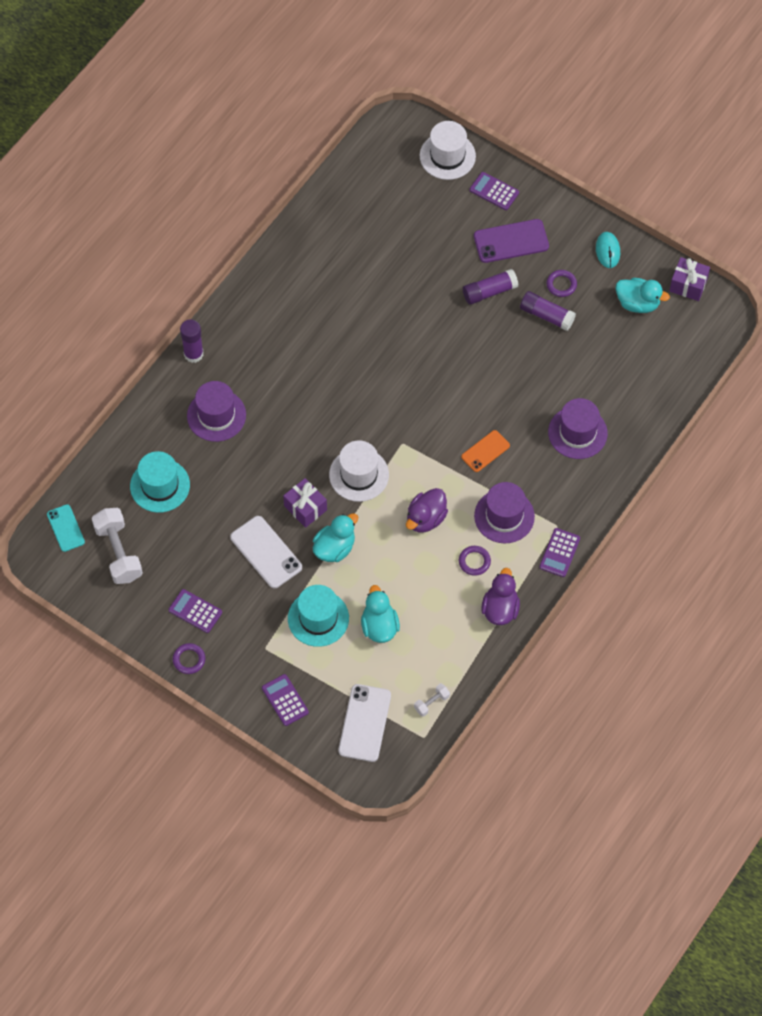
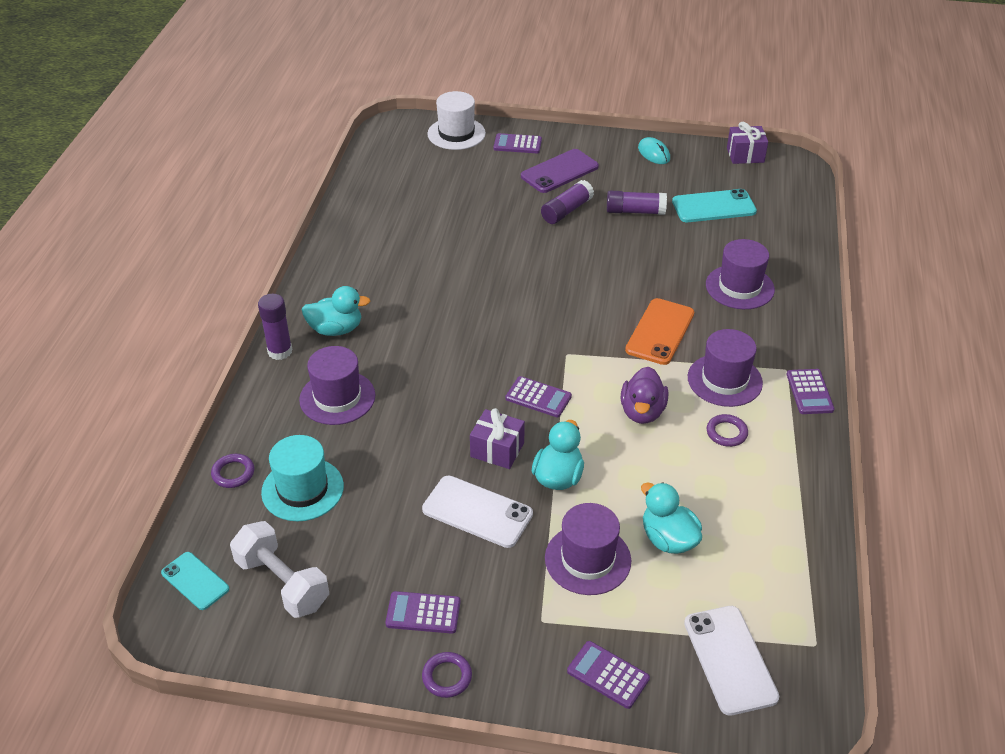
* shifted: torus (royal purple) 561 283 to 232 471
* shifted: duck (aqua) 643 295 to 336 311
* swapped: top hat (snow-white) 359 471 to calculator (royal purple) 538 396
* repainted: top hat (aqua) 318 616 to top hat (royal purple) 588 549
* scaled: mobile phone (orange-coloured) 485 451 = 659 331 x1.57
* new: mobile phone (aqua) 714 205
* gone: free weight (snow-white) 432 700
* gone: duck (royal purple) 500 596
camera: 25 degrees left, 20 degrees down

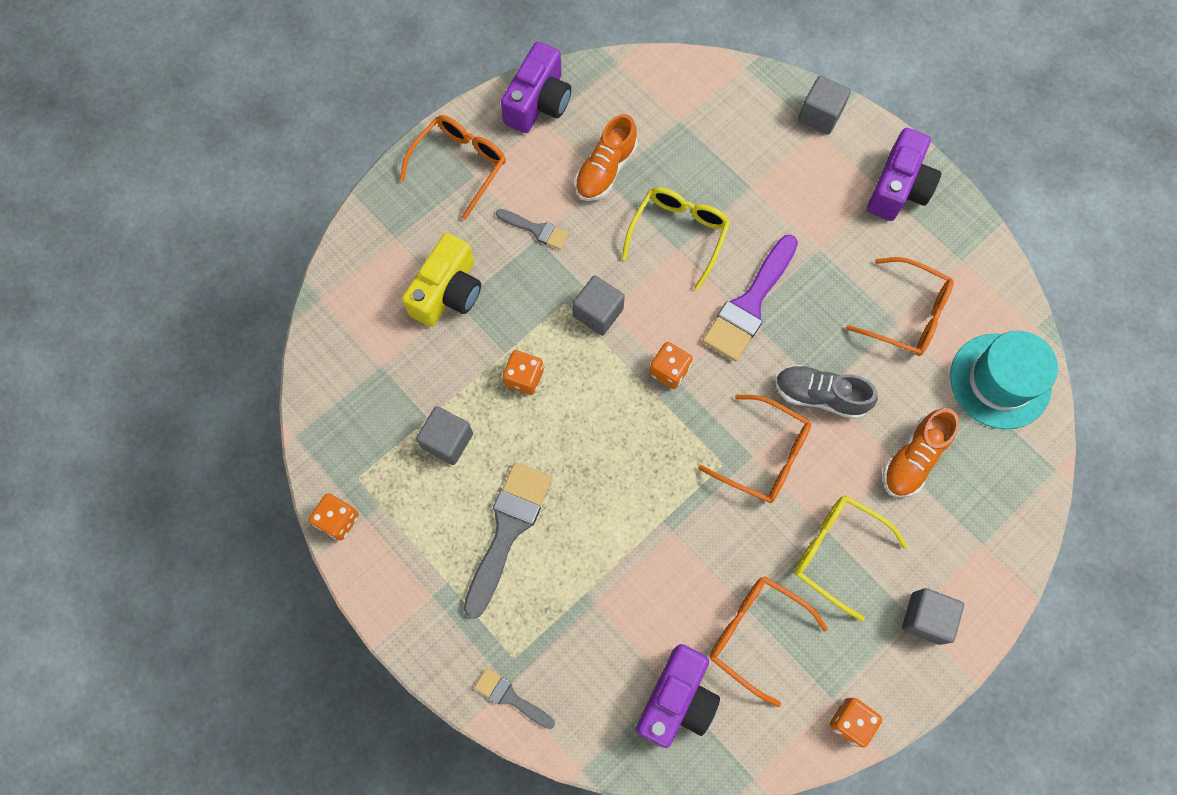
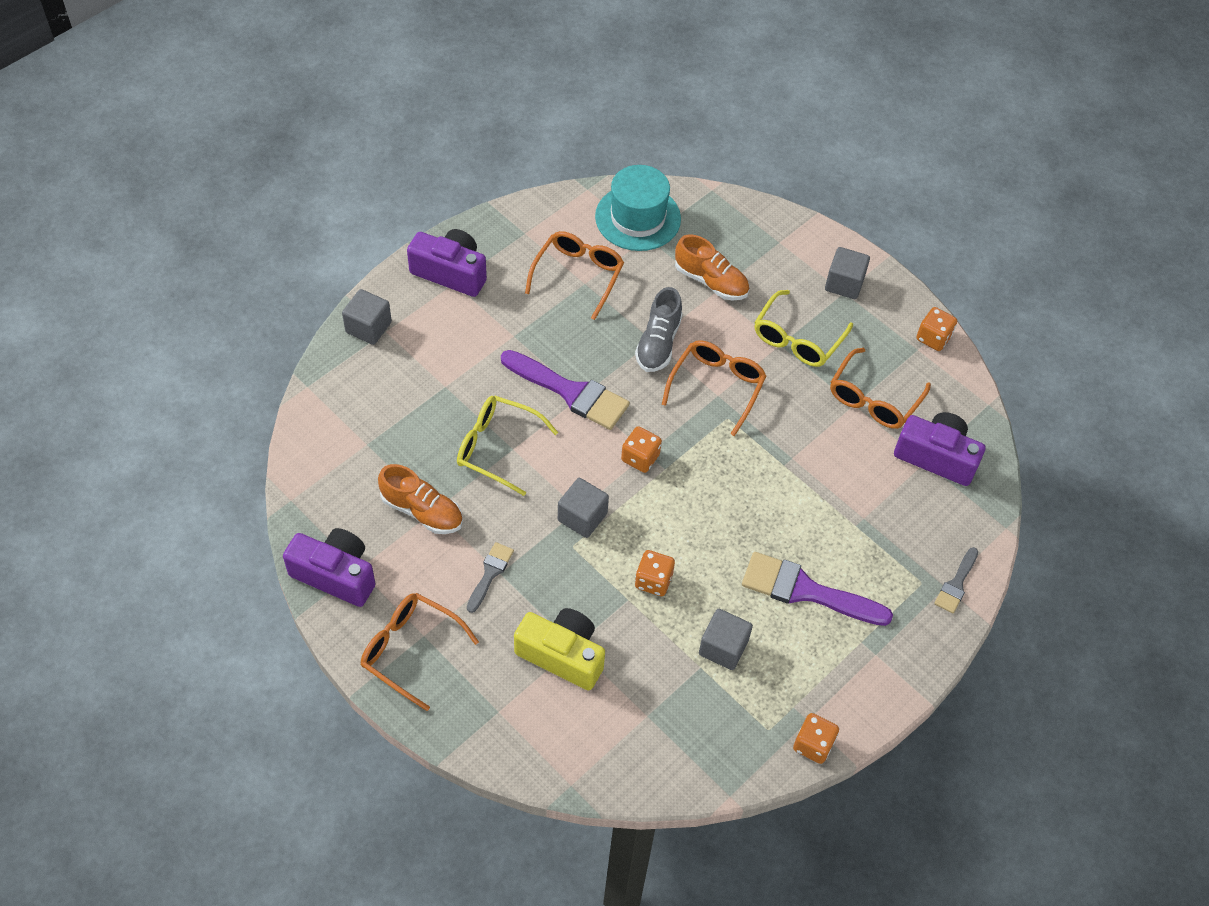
* repainted: paintbrush (gray) 507 540 to paintbrush (royal purple) 817 589
camera: 95 degrees left, 15 degrees down

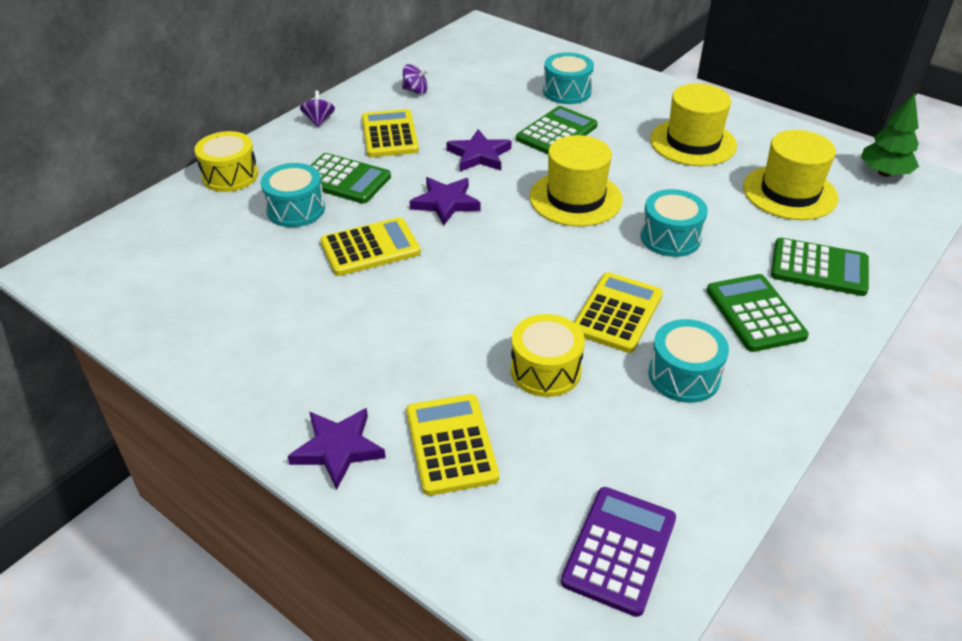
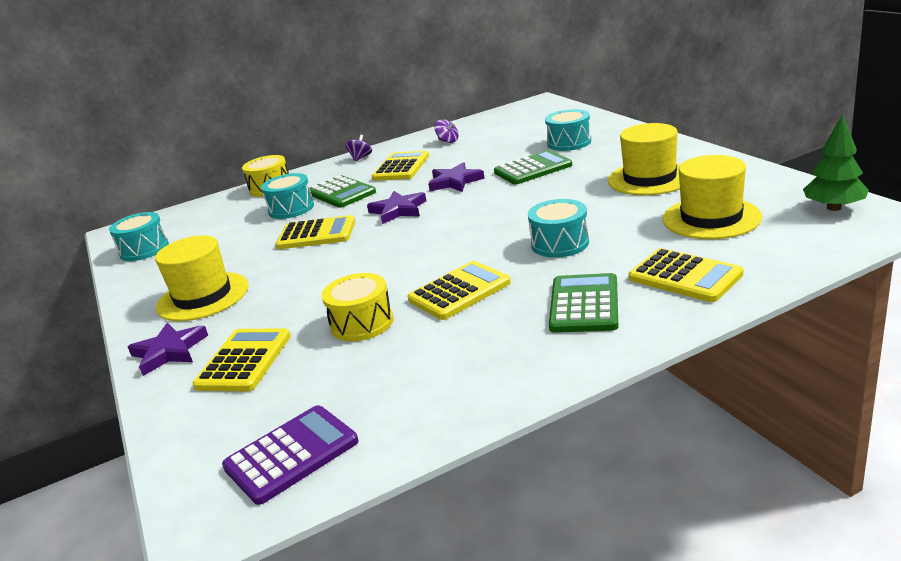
* shifted: toy drum (aqua) 688 361 to 139 236
* shifted: top hat (bright yellow) 576 180 to 202 278
* repainted: calculator (green) 820 267 to calculator (bright yellow) 685 275
camera: 30 degrees right, 15 degrees down

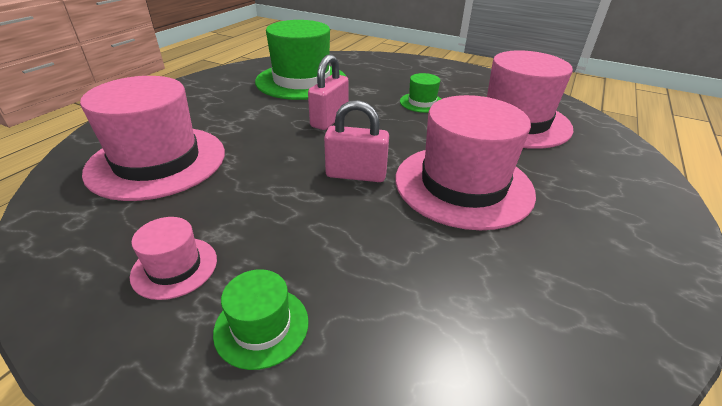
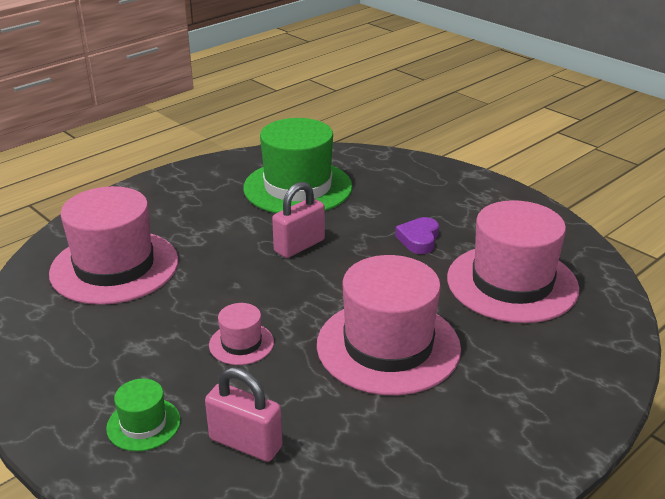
* shifted: small lock (rosy) 356 141 to 243 414
* shifted: top hat (rosy) 173 258 to 241 334
* swapped: top hat (green) 420 93 to heart (royal purple) 417 235
camera: 20 degrees right, 5 degrees down

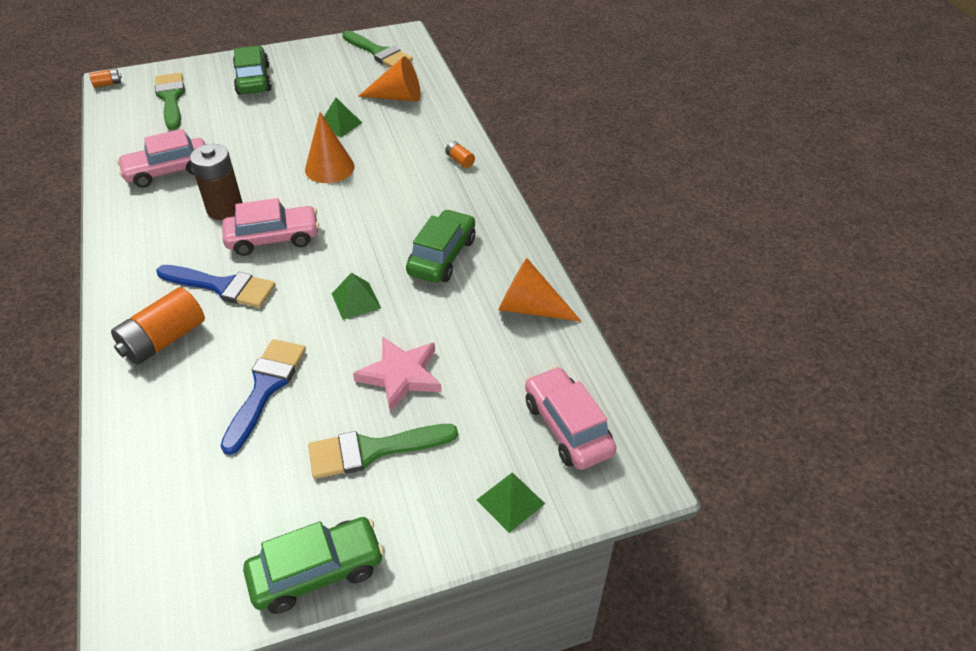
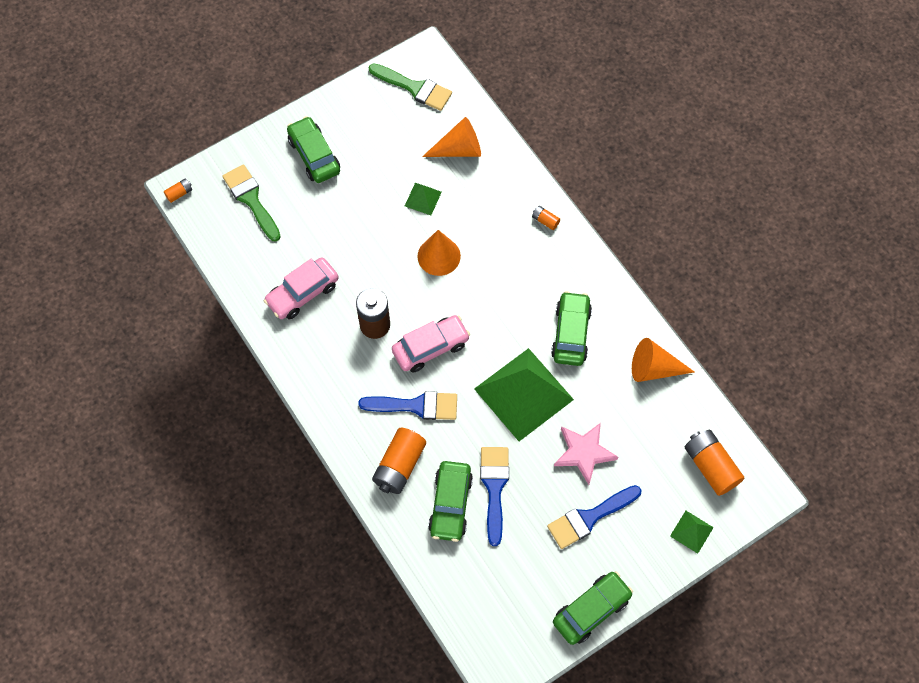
* new: car (green) 450 501
* scaled: solid pyramid (green) 356 296 = 524 394 x2.31
* repainted: paintbrush (green) 383 451 to paintbrush (cobalt) 594 517
* swapped: car (rosy) 571 418 to power cell (orange-coloured) 714 463
camera: 15 degrees left, 20 degrees up

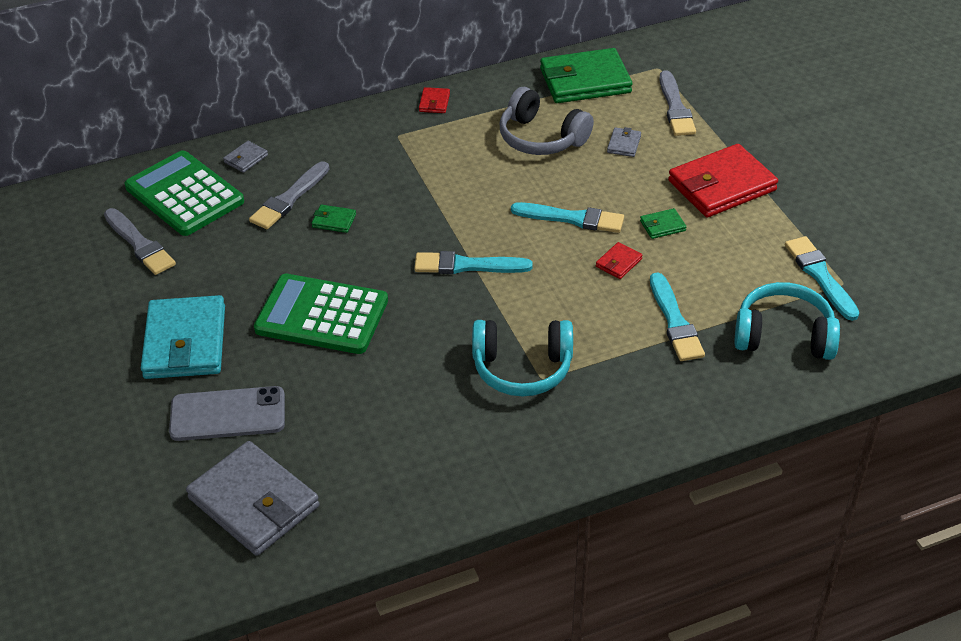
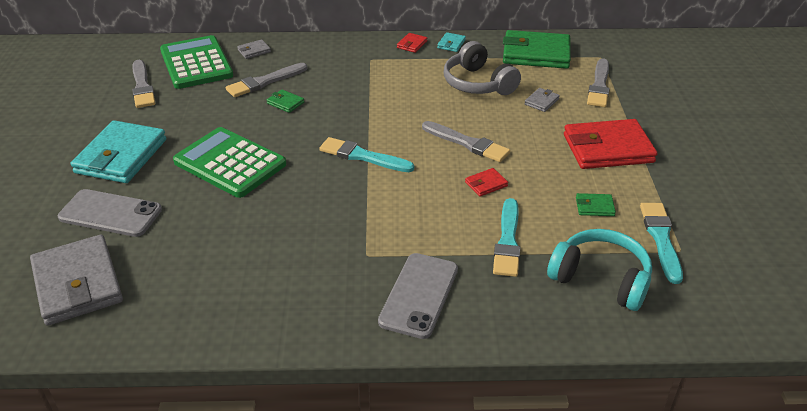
* new: mobile phone (gray) 418 296
* repainted: paintbrush (aqua) 567 217 to paintbrush (gray) 466 141
* new: card wallet (aqua) 451 42
* shifted: card wallet (green) 663 223 to 596 204
* gone: over-ear headphones (aqua) 522 358
camera: 20 degrees right, 5 degrees down

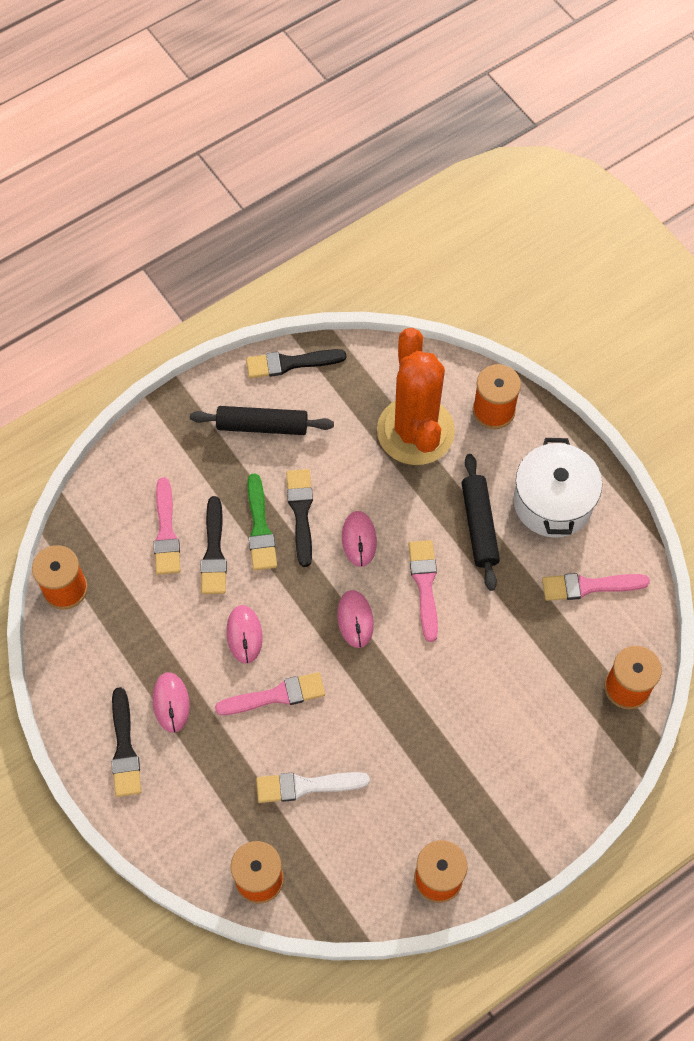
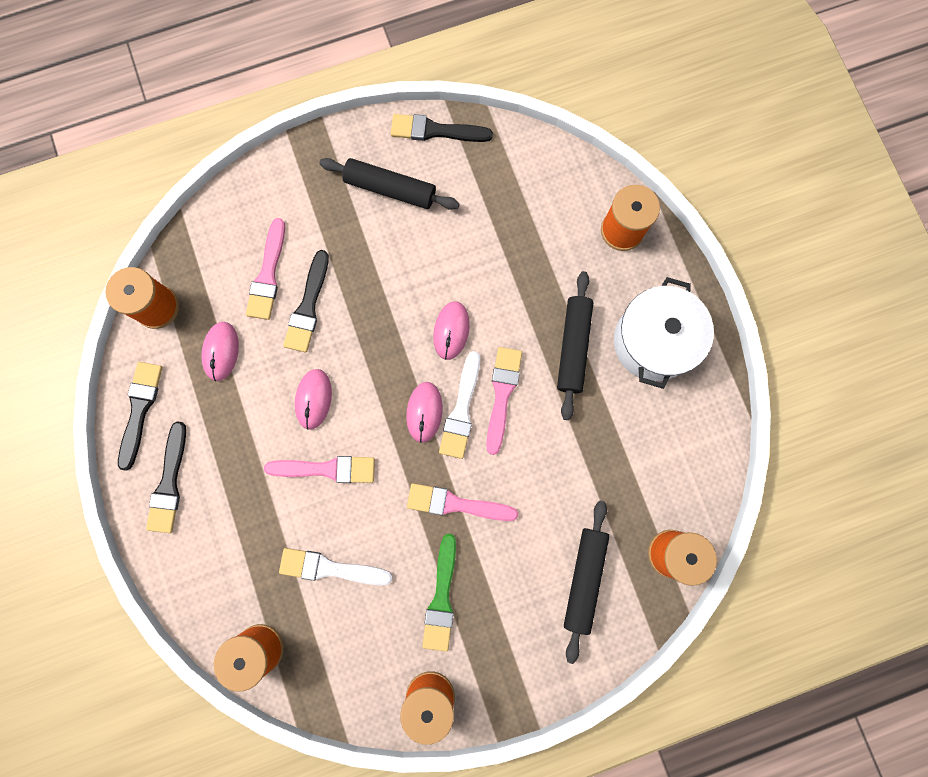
* shifted: paintbrush (jet-black) 299 518 to 140 416
* shifted: computer mouse (rosy) 171 702 to 220 351
* shifted: paintbrush (rosy) 596 587 to 462 502
* shifted: paintbrush (green) 262 522 to 439 592
* new: paintbrush (snow-white) 459 405
* new: rolling pin (jet-black) 587 582
* gone: cactus (orange-coloured) 416 396
camera: 15 degrees right, 15 degrees up

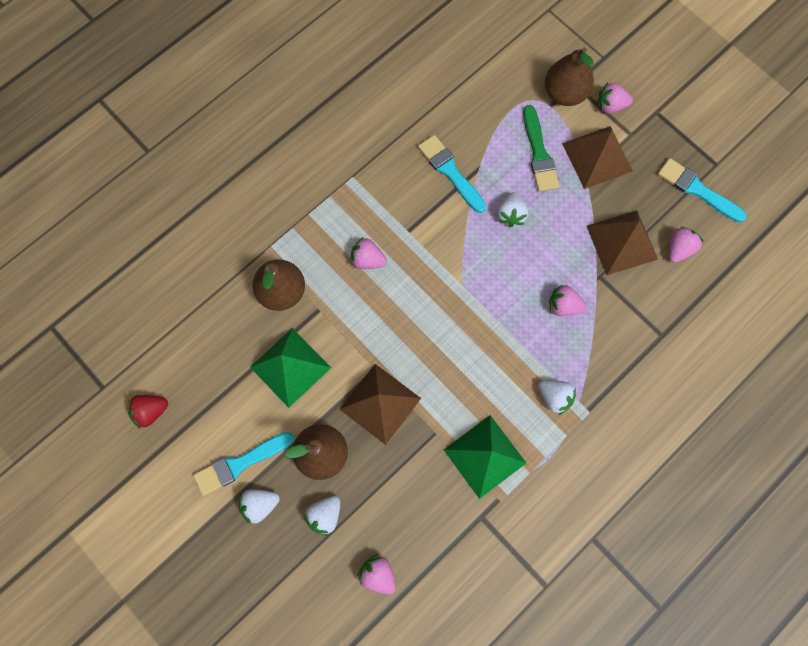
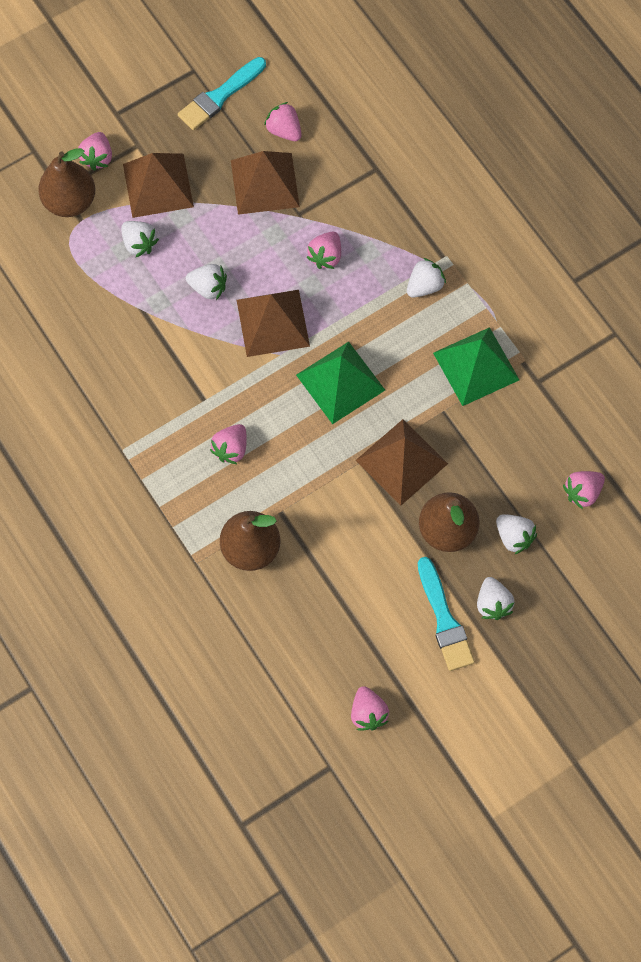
* swapped: paintbrush (green) 541 148 to strawberry (snow-white) 140 239
* new: solid pyramid (brown) 273 323
* shifted: solid pyramid (green) 290 368 to 340 383
* repainted: strawberry (red) 148 411 to strawberry (rosy) 370 708
* gone: paintbrush (aqua) 452 174
camera: 80 degrees left, 5 degrees down

